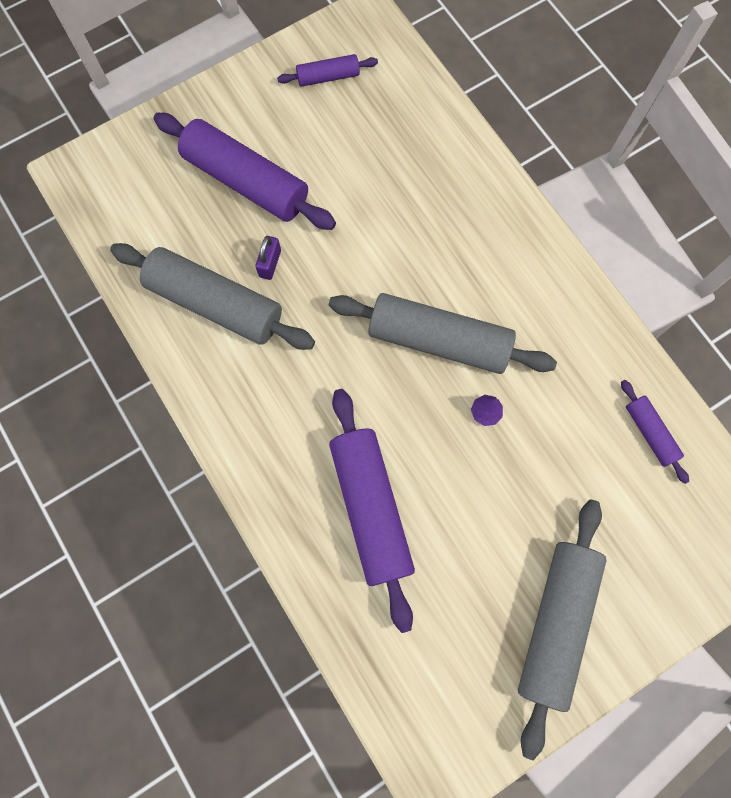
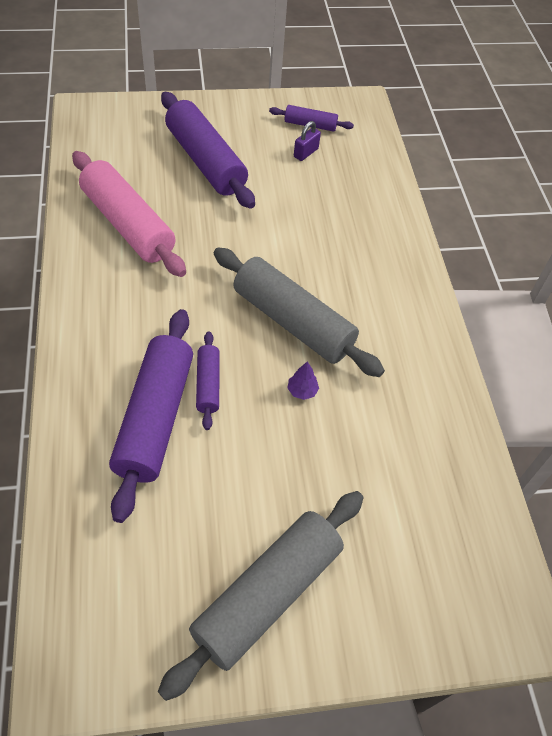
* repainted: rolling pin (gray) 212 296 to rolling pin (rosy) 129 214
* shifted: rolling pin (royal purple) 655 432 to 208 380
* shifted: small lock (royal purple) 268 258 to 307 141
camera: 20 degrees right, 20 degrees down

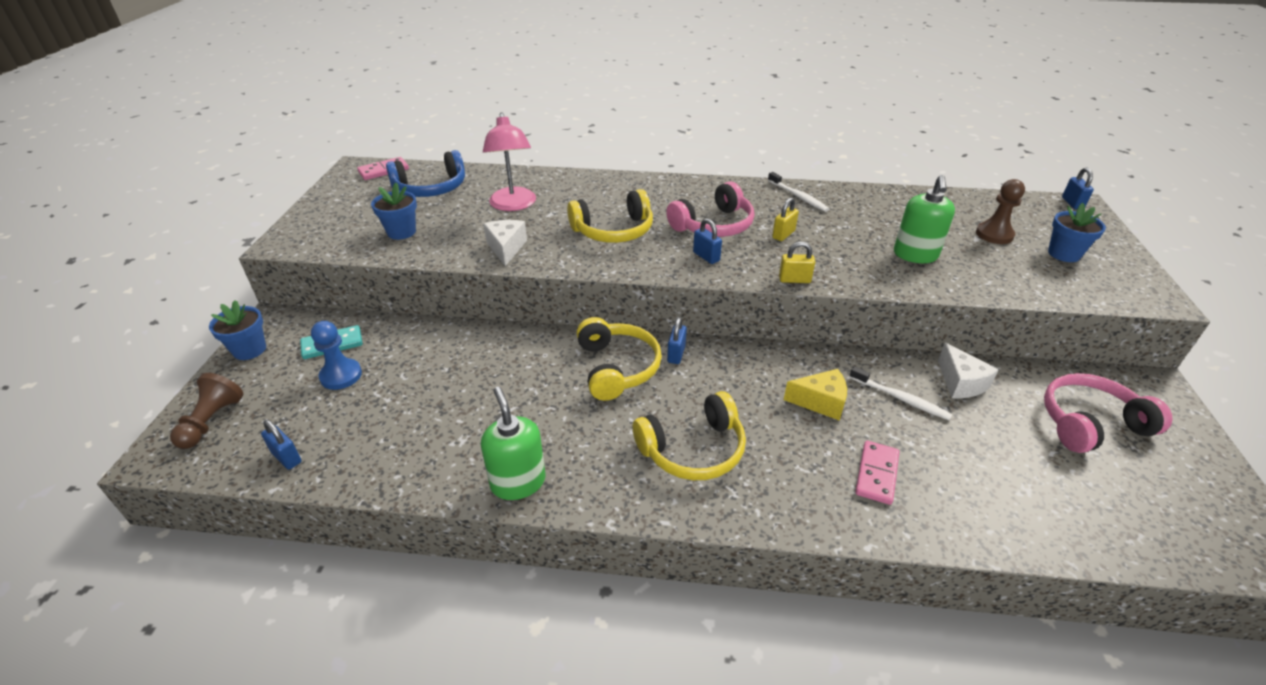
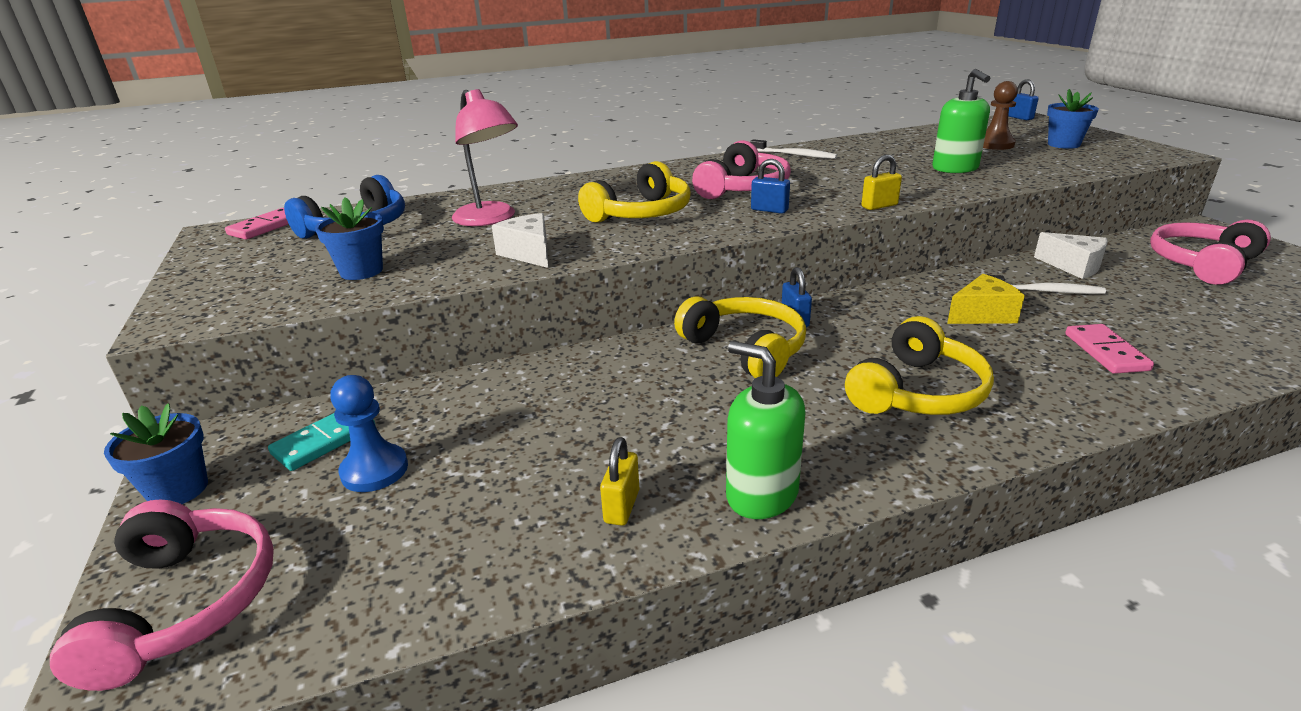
* swapped: pawn (brown) 206 411 to over-ear headphones (rosy) 162 595
* shifted: small lock (bright yellow) 785 219 to 619 481
* gone: small lock (cobalt) 281 445
camera: 25 degrees left, 10 degrees down

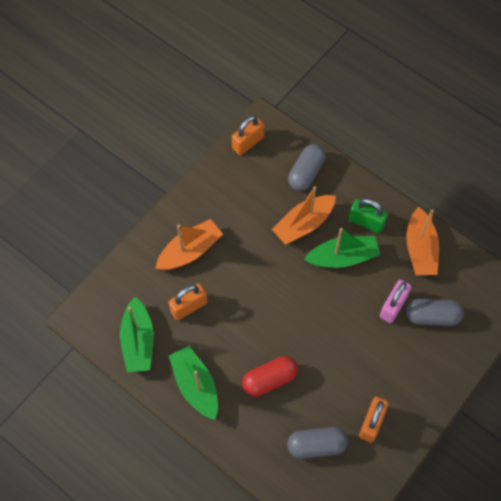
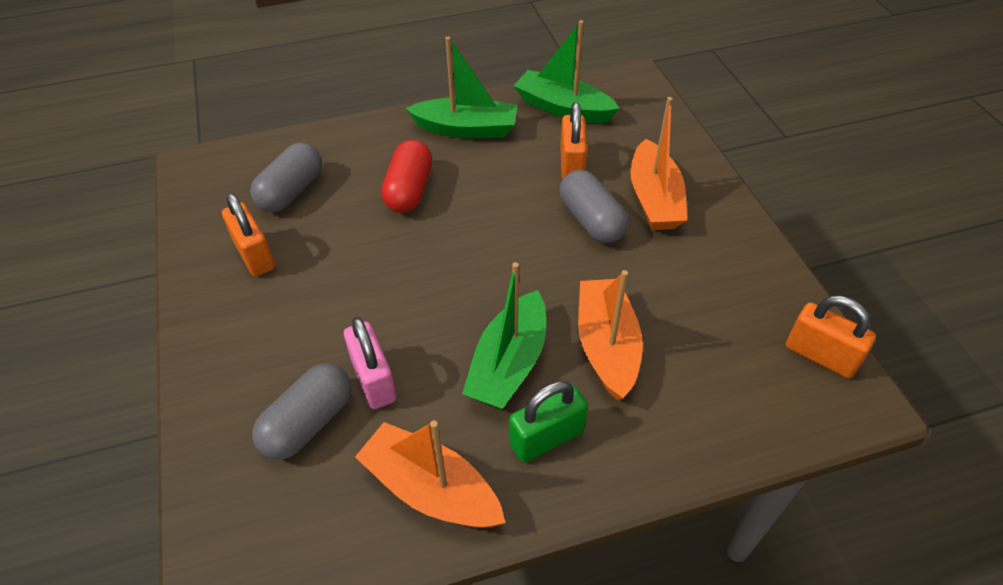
* shifted: pill (gray) 306 167 to 593 206
* rotated: small lock (orange-coloured) 248 135 = 831 337 45 degrees counterclockwise
camera: 125 degrees right, 15 degrees down

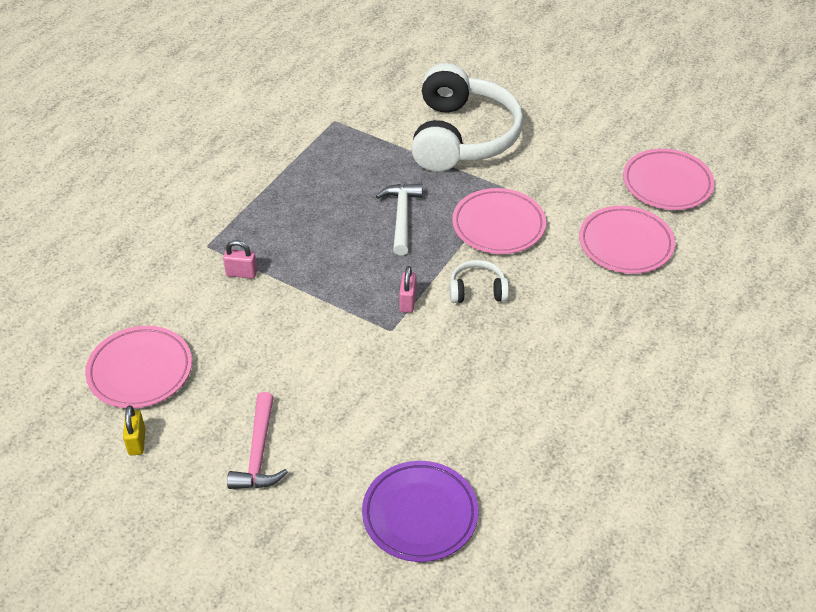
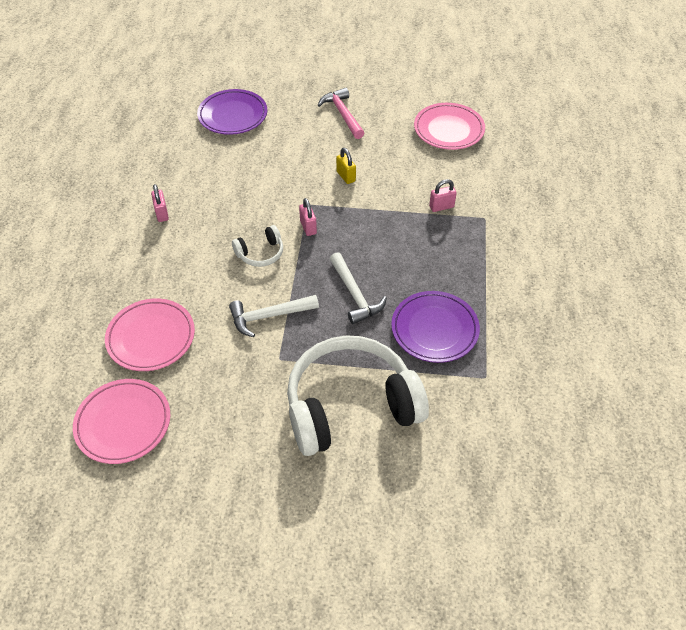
* new: small lock (rosy) 160 203
* swapped: plate (rosy) 499 221 to hammer (snow-white) 274 316
* rotated: over-ear headphones (snow-white) 467 117 = 358 395 90 degrees clockwise
* shifted: small lock (bright yellow) 134 430 to 346 166
* new: plate (royal purple) 435 327
camera: 155 degrees right, 5 degrees up

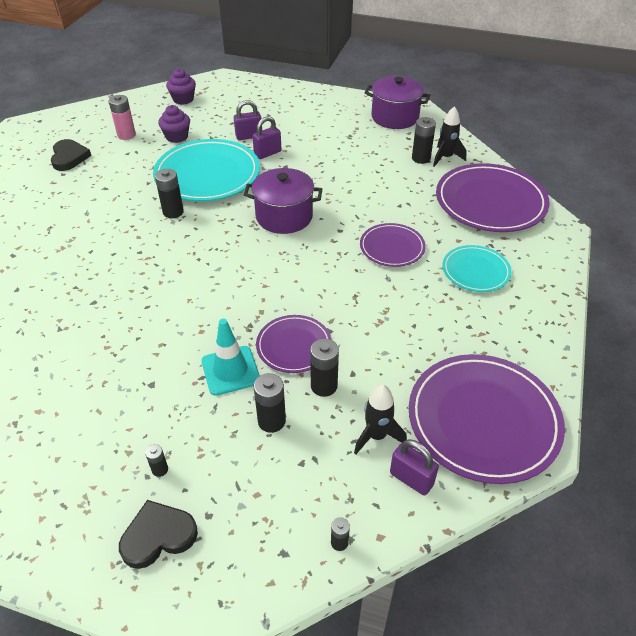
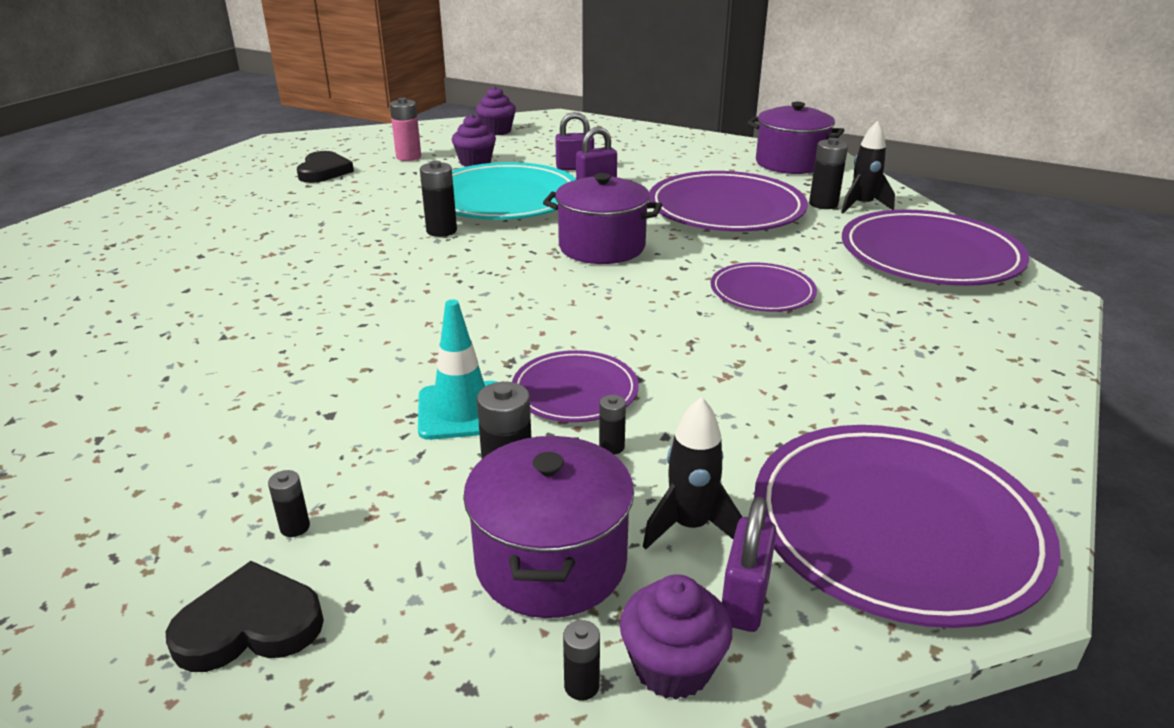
* new: cooking pot (royal purple) 548 527
* scaled: power cell (jet-black) 324 368 = 612 424 x0.55
* new: muffin (royal purple) 676 636
* new: plate (royal purple) 728 201
* rotated: small lock (royal purple) 414 467 = 749 564 60 degrees clockwise
* gone: plate (aqua) 477 268
camera: 10 degrees right, 15 degrees down

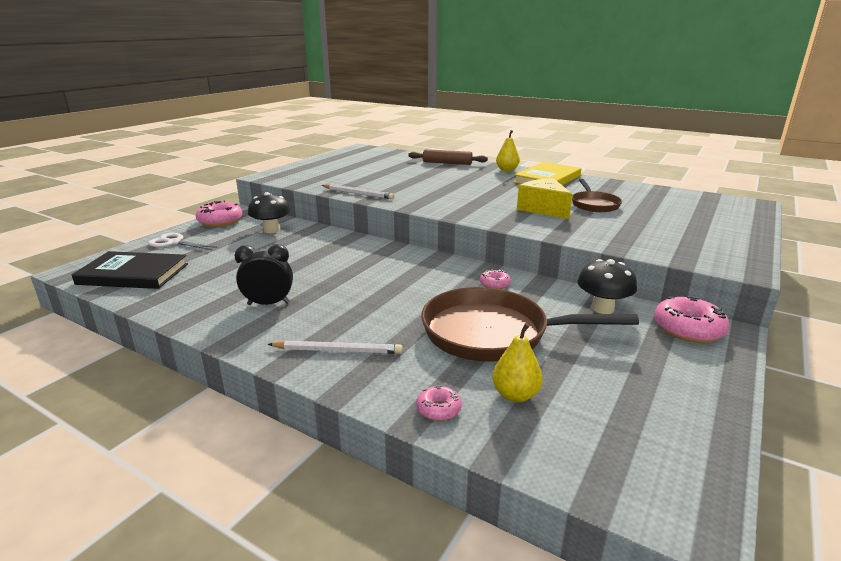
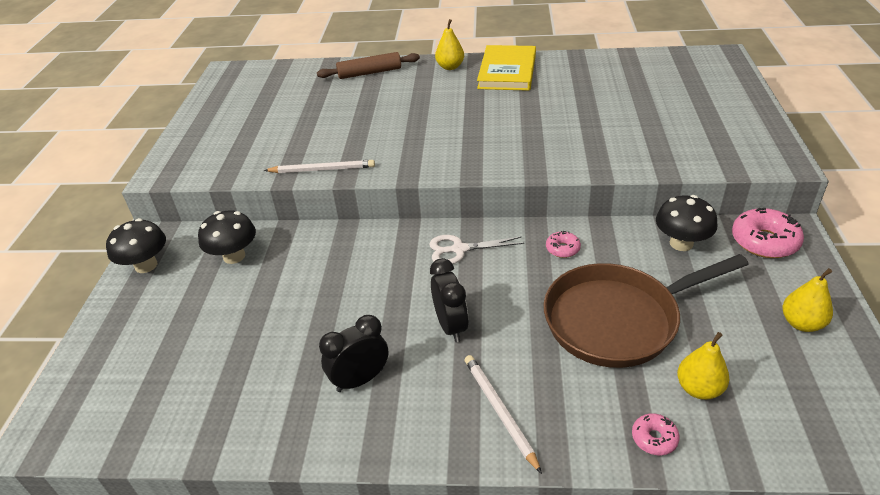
* swapped: glazed donut (rosy) 219 214 to toadstool (jet-black) 136 245
* shifted: shears (snow-white) 182 241 to 476 249
* new: bedside clock (jet-black) 449 300
* rotated: lead pencil (snow-white) 335 347 = 503 414 90 degrees counterclockwise
* new: pear (bright yellow) 808 300
* gone: hardback (jet-black) 130 270
* gone: cheese (bright yellow) 545 198
* gone: skillet (brown) 597 196
camera: 25 degrees left, 15 degrees up

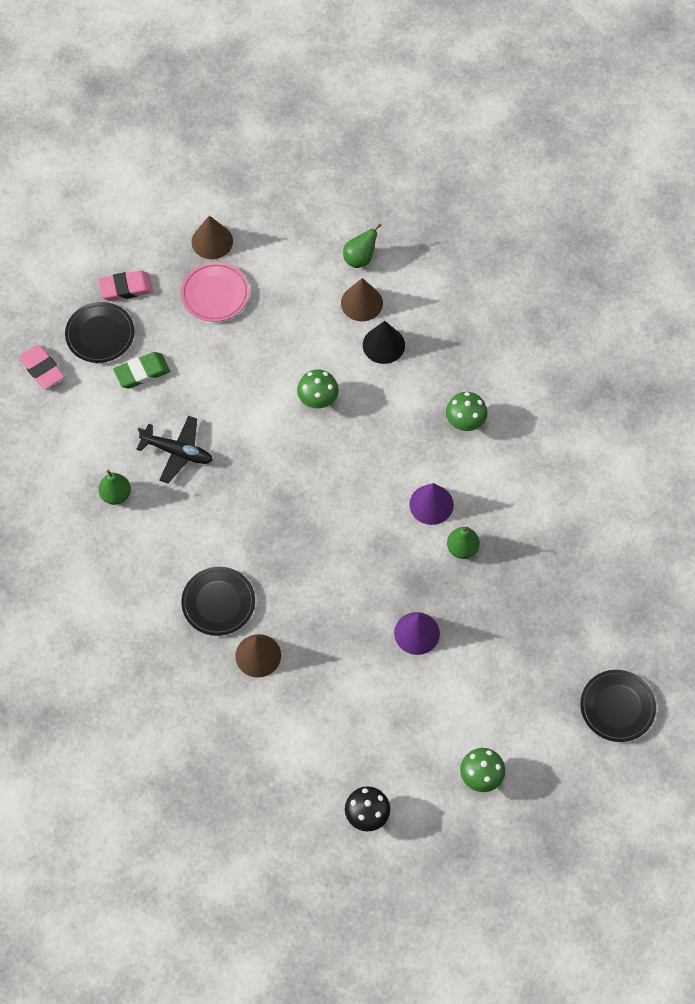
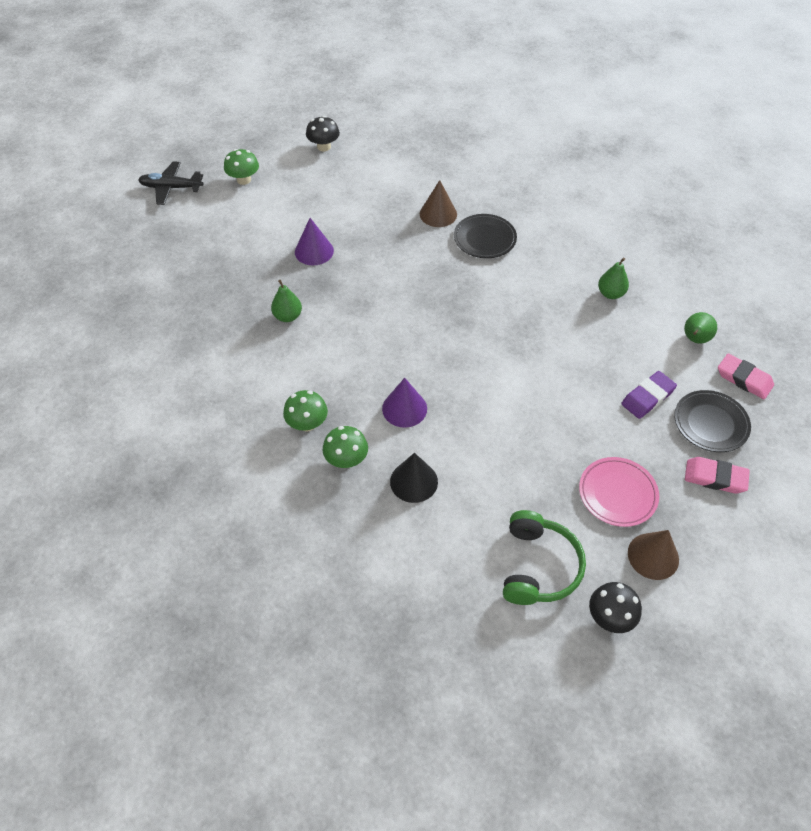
* shifted: plane (jet-black) 174 449 to 170 183
* shifted: toadstool (green) 318 389 to 345 447
* shifted: cone shape (royal purple) 431 504 to 404 403
* new: over-ear headphones (green) 544 557
* new: toadstool (jet-black) 615 607
* repainted: gum eraser (green) 141 370 to gum eraser (royal purple) 649 395
* shifted: pear (green) 362 246 to 700 328
* rotated: gum eraser (rosy) 125 285 = 717 475 45 degrees clockwise
* gone: cone shape (brown) 362 299
* gone: plate (jet-black) 618 706
camera: 165 degrees right, 10 degrees down

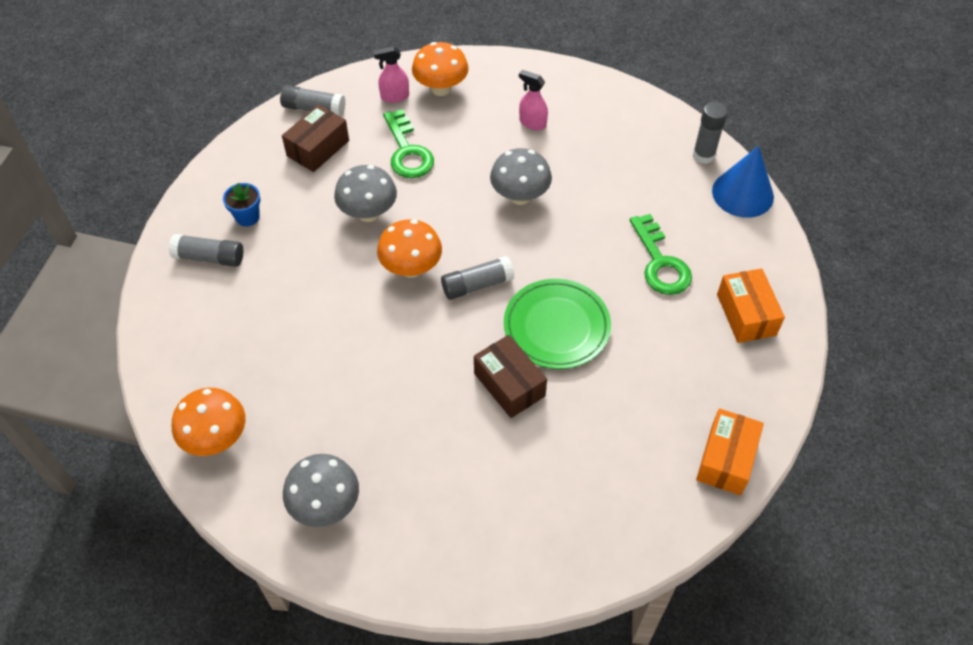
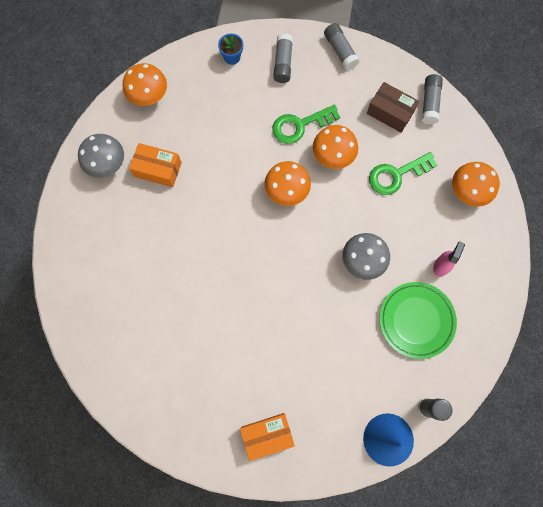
* shifted: parcel (orange-coloured) 730 451 to 155 165
* shifted: flower pot (cobalt) 241 204 to 230 49
* shifted: key (green) 661 254 to 306 124
* repainted: toadstool (gray) 365 193 to toadstool (orange-coloured) 335 147
* shifted: stick of glue (gray) 478 278 to 342 46
* shifted: plate (green) 557 324 to 418 320
* gone: spray bottle (rosy) 391 74
* gone: parcel (brown) 510 376
camera: 85 degrees right, 20 degrees up

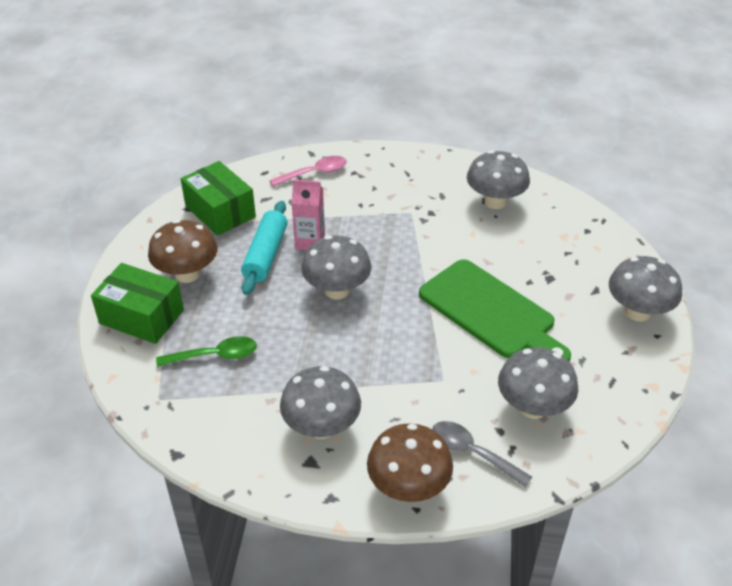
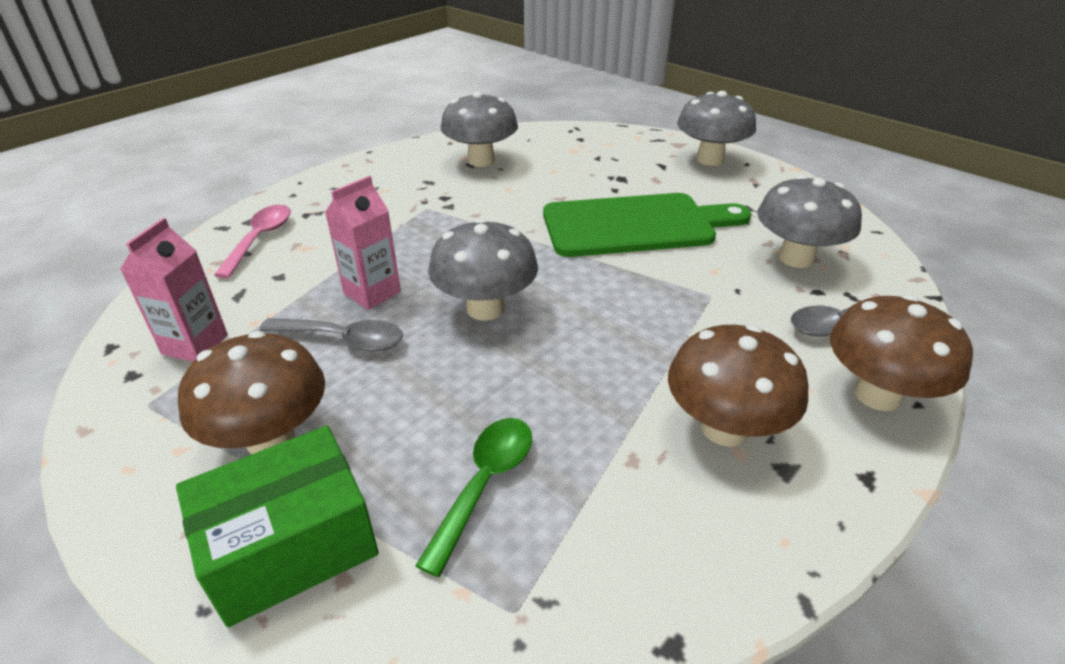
* swapped: parcel (green) 218 198 to carton (rosy) 174 290
* swapped: rolling pin (aqua) 264 248 to teaspoon (gray) 331 334
* repainted: toadstool (gray) 320 402 to toadstool (brown) 738 386
camera: 55 degrees left, 5 degrees down

